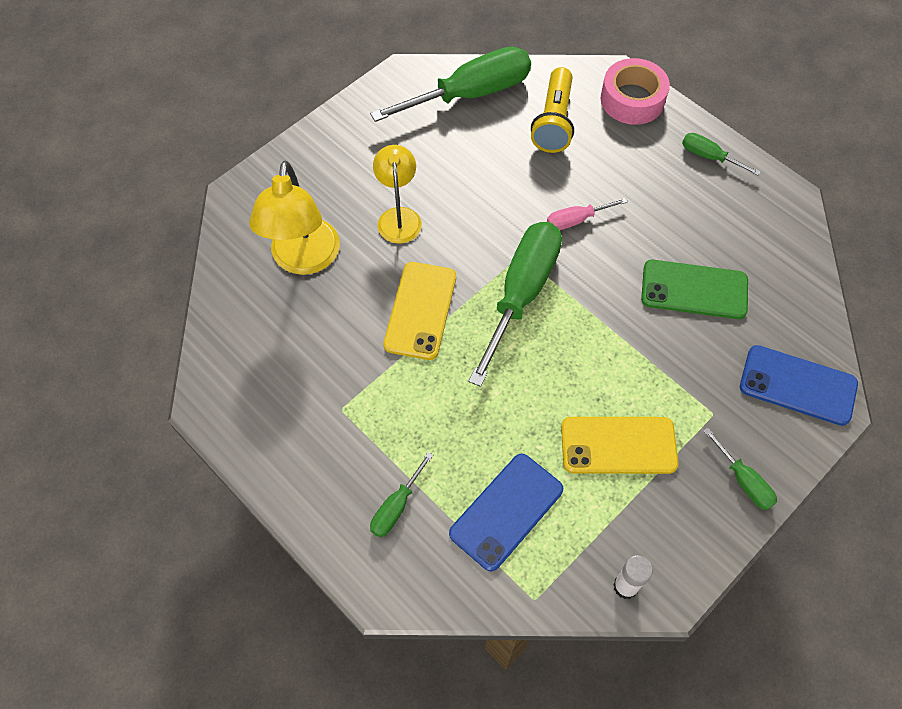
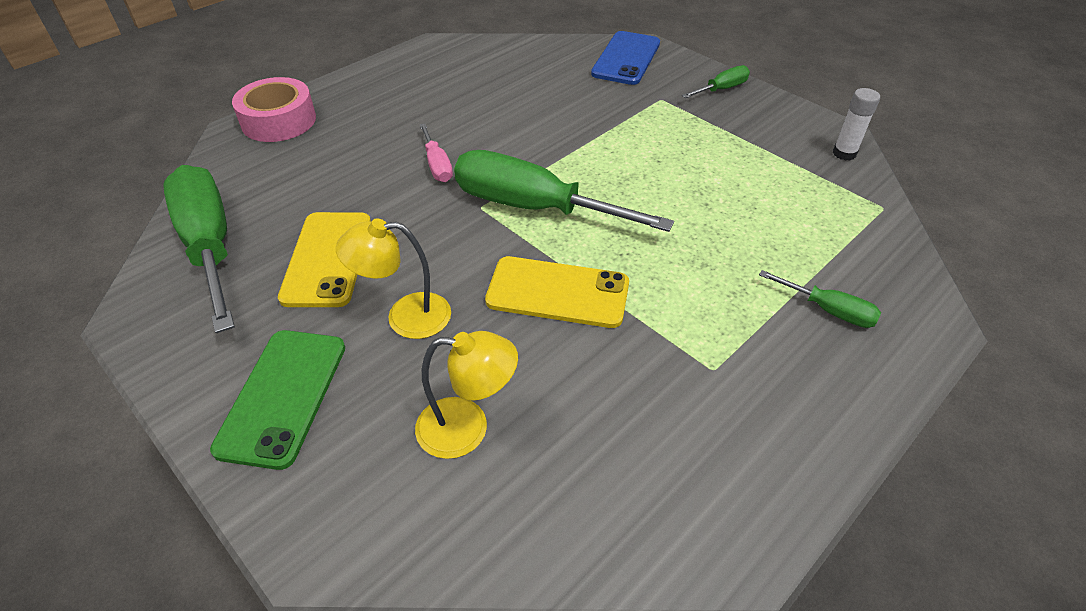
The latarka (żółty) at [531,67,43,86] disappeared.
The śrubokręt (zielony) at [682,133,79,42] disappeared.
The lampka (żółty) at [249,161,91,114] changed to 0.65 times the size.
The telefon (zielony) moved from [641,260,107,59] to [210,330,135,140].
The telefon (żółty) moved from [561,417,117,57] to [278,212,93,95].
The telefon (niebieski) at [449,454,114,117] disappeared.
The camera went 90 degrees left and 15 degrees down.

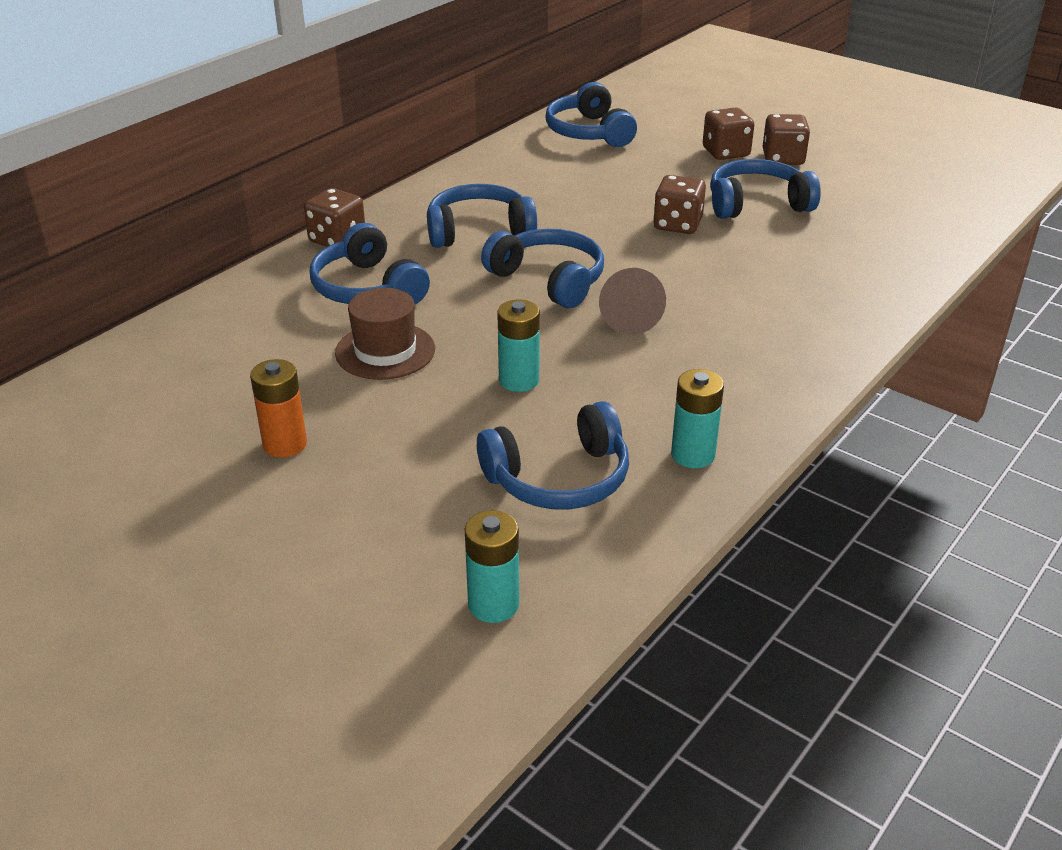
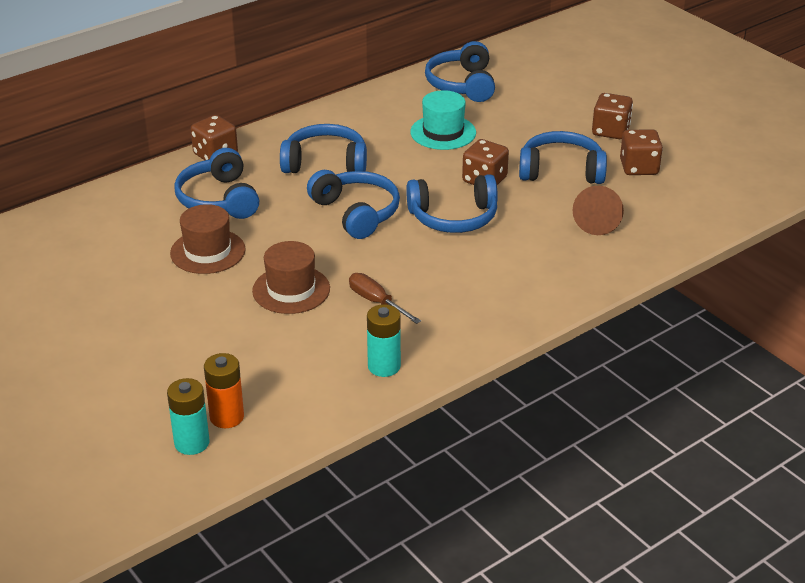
The kostka do gry (brązowy) moved from [703,107,51,53] to [620,129,43,46].
The stożek (brązowy) moved from [599,268,67,66] to [573,186,51,49].
The bateria (turkusowy) at [497,300,43,92] was replaced by the kapelusz (brązowy) at [252,241,78,73].
The bateria (pomarańczowy) moved from [250,359,57,99] to [204,353,40,75].
The słuchawki (niebieski) moved from [477,401,152,108] to [406,174,92,59].
The kapelusz (turkusowy) at [410,90,66,60] appeared.
The śrubokręt (brązowy) at [349,273,72,51] appeared.
The camera went 15 degrees right and 0 degrees up.

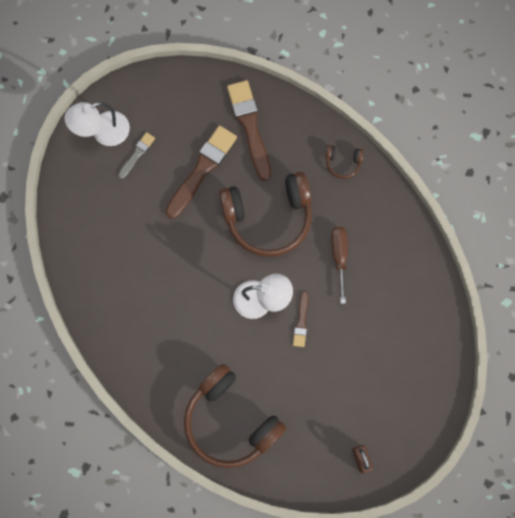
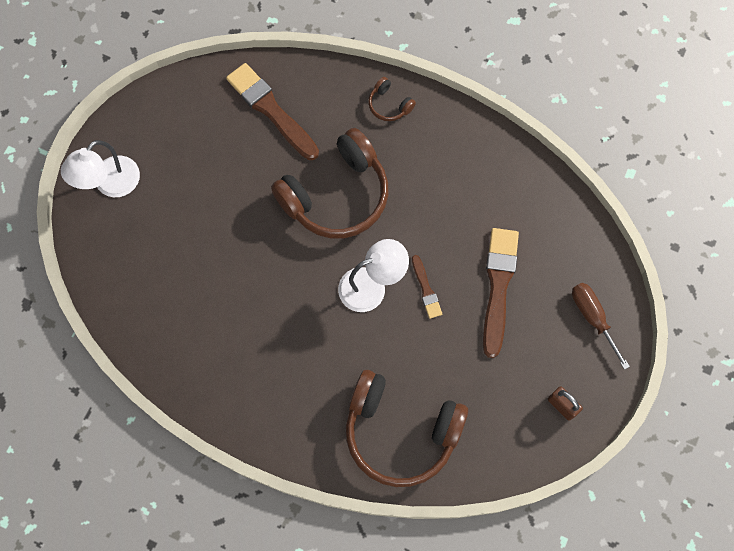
The pędzel (brązowy) moved from [165,125,72,94] to [483,228,36,130].
The pędzel (szary) at [118,132,37,47] disappeared.
The słuchawki (brązowy) at [326,145,37,34] turned 60 degrees clockwise.
The śrubokręt (brązowy) moved from [331,227,17,77] to [572,283,58,87].
The camera went 25 degrees left and 5 degrees down.

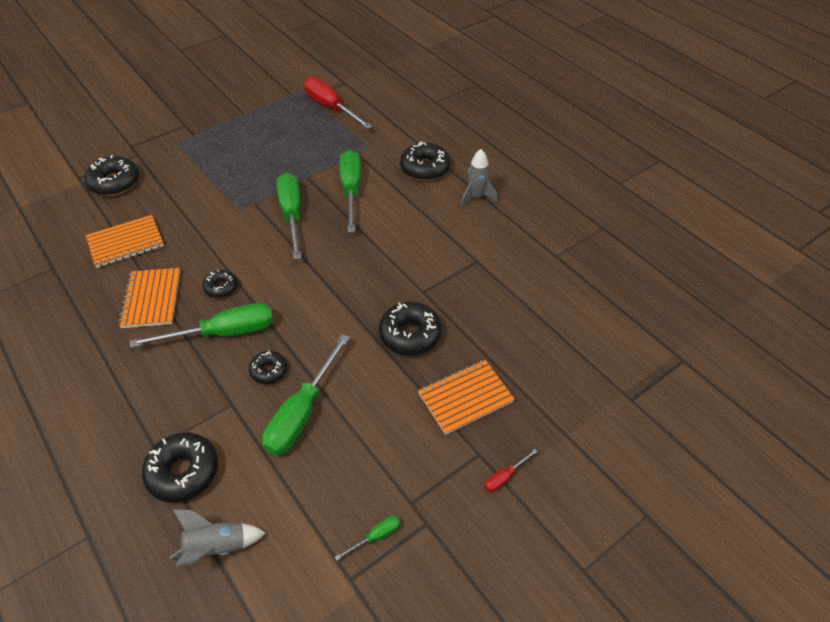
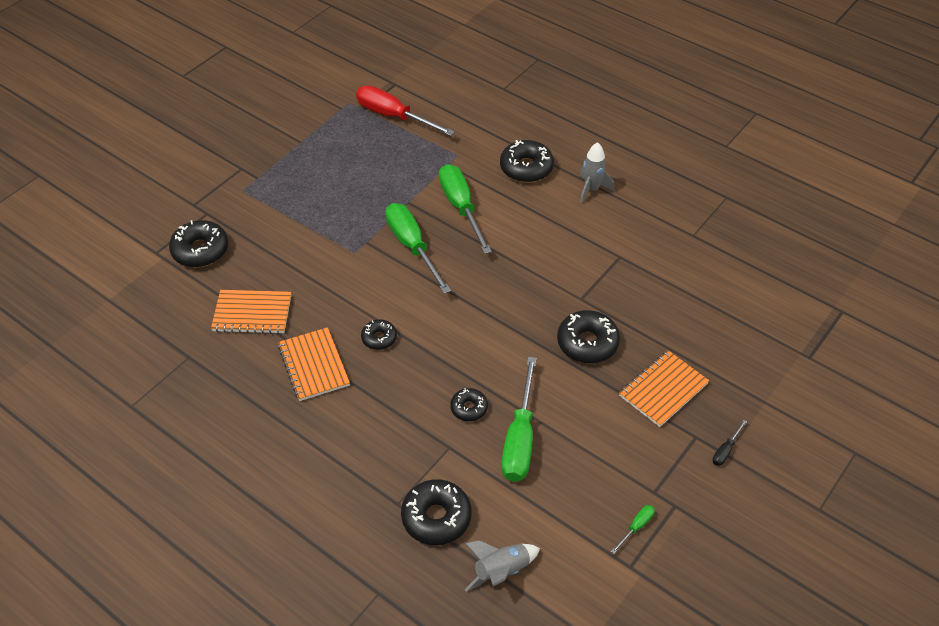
The zeszyt (pomarańczowy) at [86,215,78,53] turned 45 degrees clockwise.
The śrubokręt (zielony) at [130,303,143,45] disappeared.
The śrubokręt (czerwony) at [484,449,54,43] became the śrubokręt (czarny) at [713,420,34,46].
The camera went 15 degrees left and 0 degrees up.

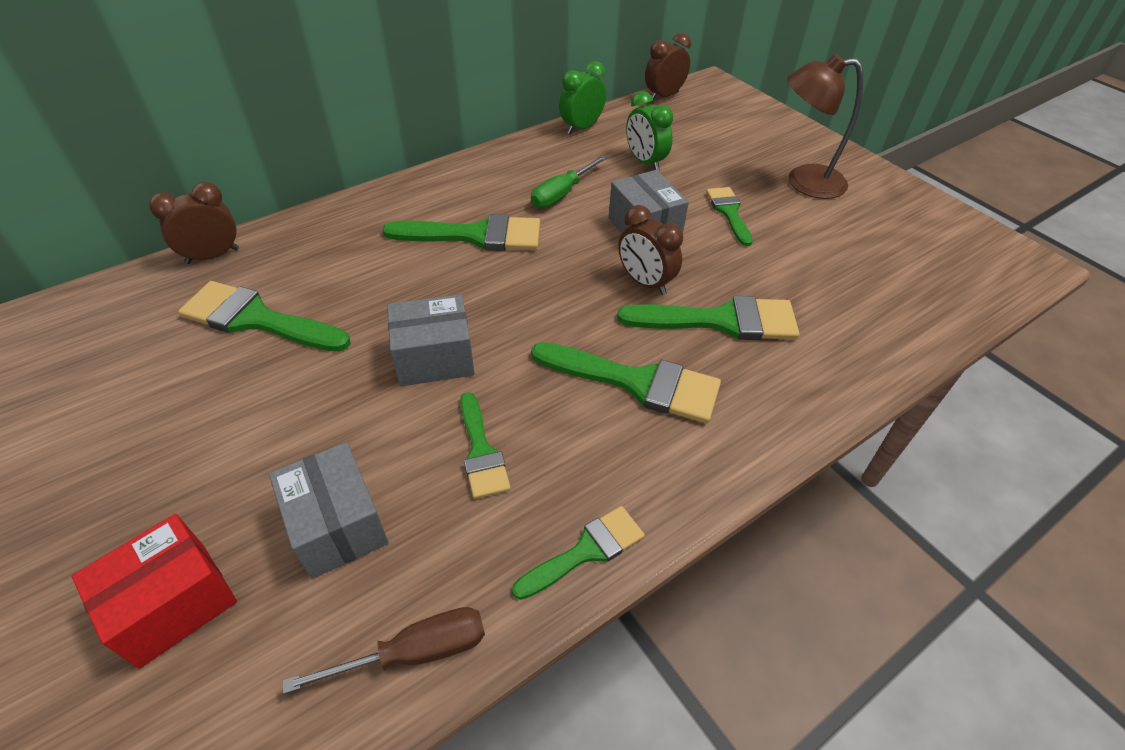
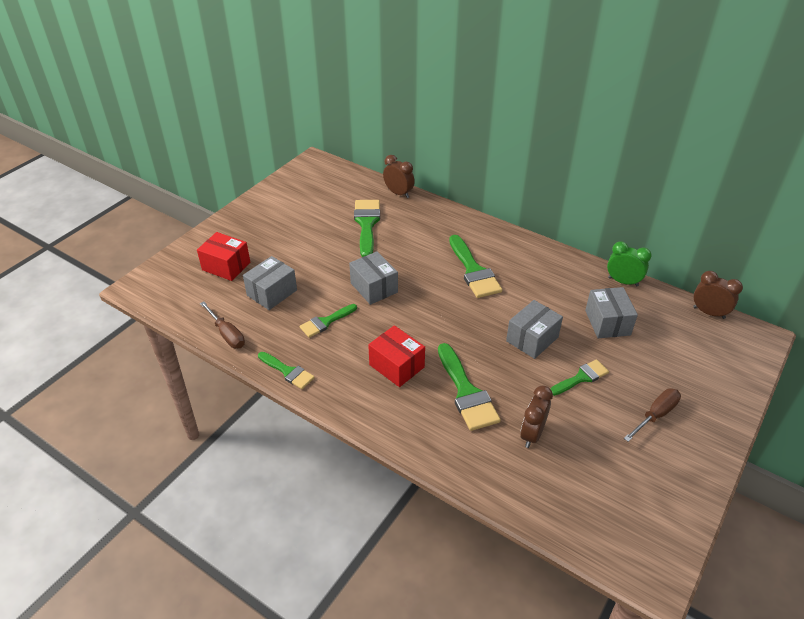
The lampka (brązowy) at [787,54,76,145] was replaced by the śrubokręt (brązowy) at [624,388,57,54].
The budzik (zielony) at [626,91,47,80] was replaced by the pudełko (szary) at [585,287,53,51].
The śrubokręt (zielony) at [531,155,76,53] disappeared.
The budzik (brązowy) moved from [618,205,65,90] to [520,385,33,63].
The pędzel (zielony) at [531,342,190,81] was replaced by the pudełko (czerwony) at [368,325,57,62].
The camera went 70 degrees right and 5 degrees down.

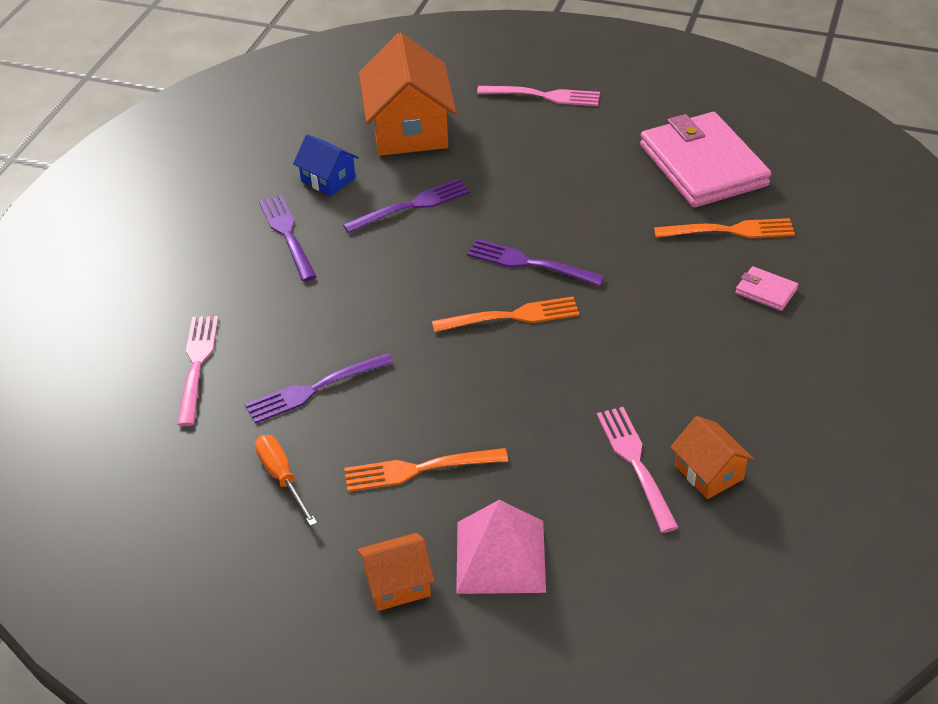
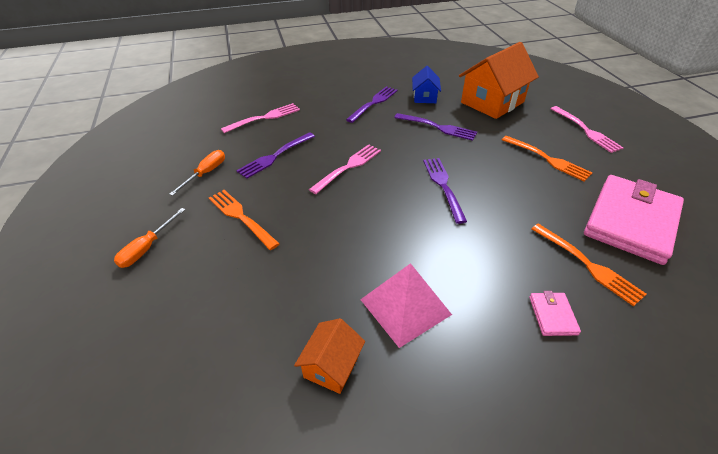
The widelec (pomarańczowy) moved from [432,297,148,35] to [502,136,90,45].
The widelec (fioletowy) at [245,353,149,71] turned 75 degrees counterclockwise.
The widelec (różowy) moved from [597,407,82,126] to [309,144,72,50].
The piramida (różowy) moved from [456,500,90,94] to [360,263,92,85].
The domek (pomarańczowy) at [357,533,78,78] was replaced by the śrubokręt (pomarańczowy) at [114,208,72,60].
The camera went 55 degrees right and 0 degrees up.

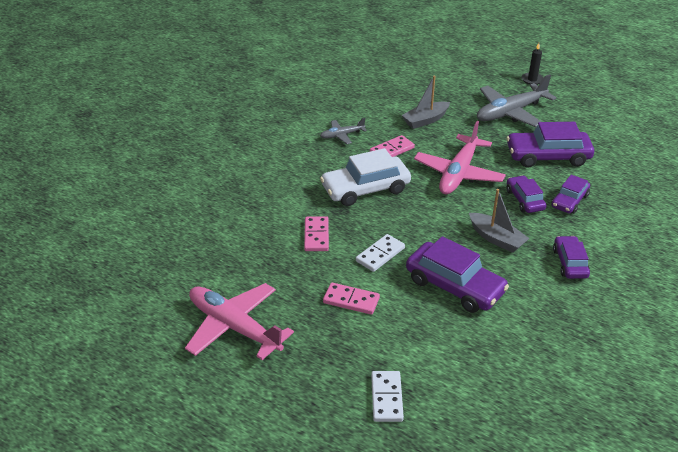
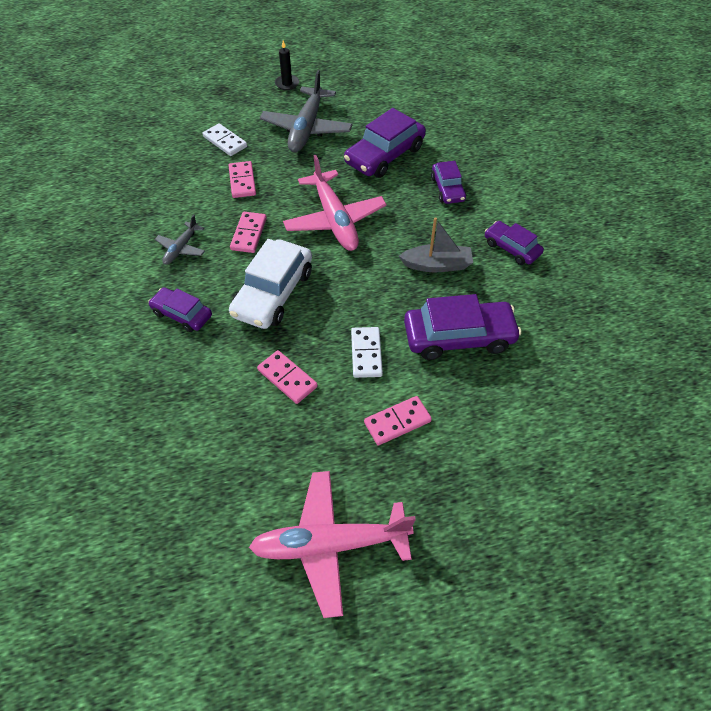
The łódka (szary) at [402,75,48,54] was replaced by the kostka domina (różowy) at [229,161,27,37].
The samochód (fioletowy) moved from [507,175,39,38] to [148,287,64,45].
The kostka domina (biały) moved from [371,371,33,51] to [203,123,44,33].
The camera went 45 degrees left and 15 degrees up.

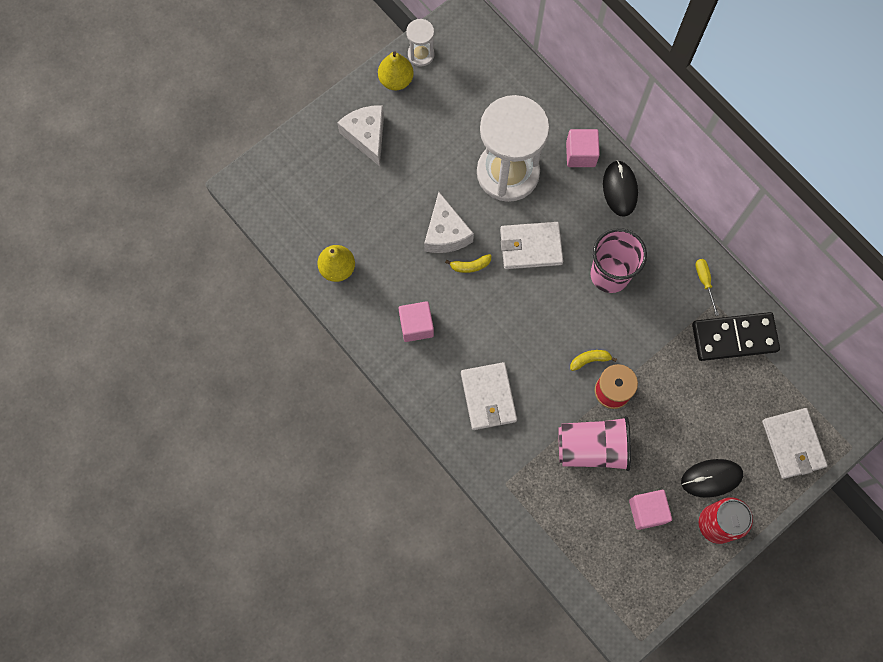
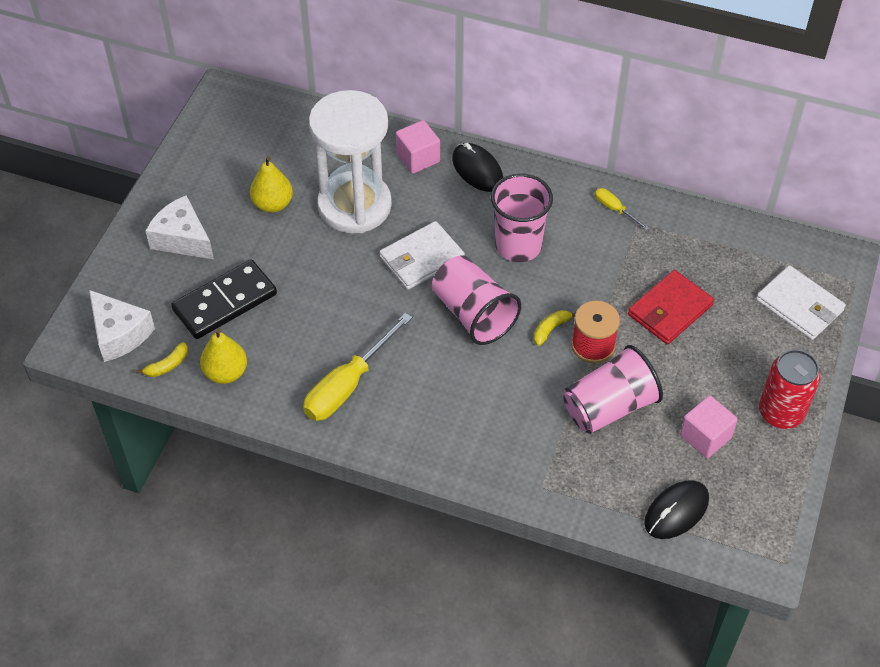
The klepsydra (biały) at [406,19,28,47] disappeared.
The gruszka (żółty) moved from [378,51,36,39] to [250,156,43,57].
The ser (biały) moved from [424,192,50,61] to [89,290,66,72].
The banan (żółty) moved from [445,254,46,19] to [136,342,52,35].
The sześcian (różowy) at [398,301,36,41] was replaced by the śrubokręt (żółty) at [303,313,109,108].
The kostka domina (czarny) moved from [692,312,88,49] to [171,260,106,79].
The portfel (biały) at [461,362,56,68] disappeared.
The myszka (czarny) moved from [681,459,62,39] to [644,480,65,59].
The szklanka (różowy) at [432,255,89,90] appeared.
The portfel (czerwony) at [628,270,86,74] appeared.
The camera went 30 degrees left and 20 degrees down.

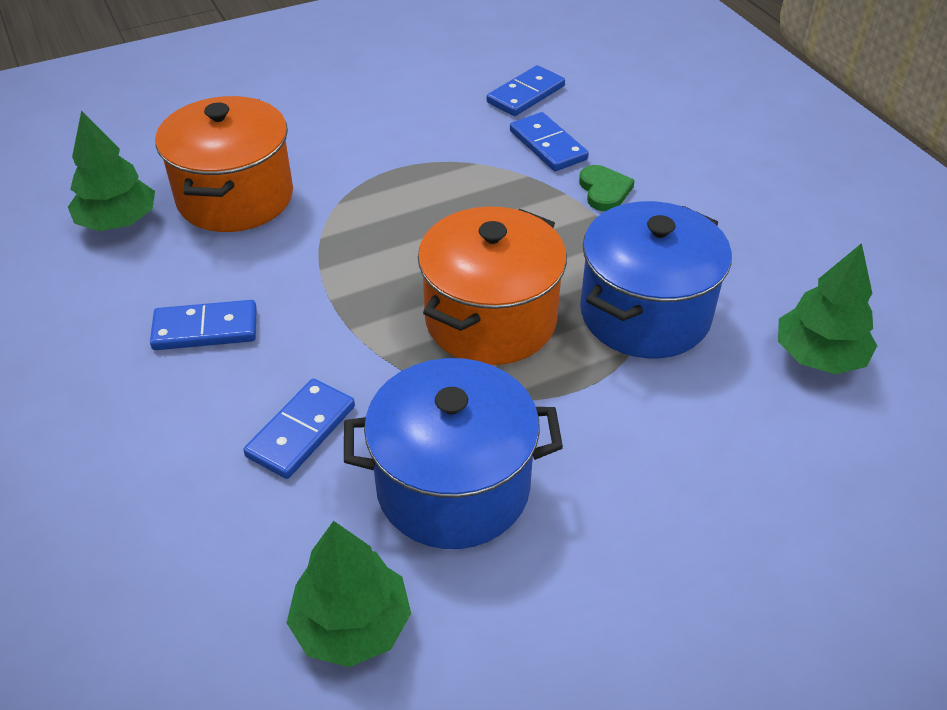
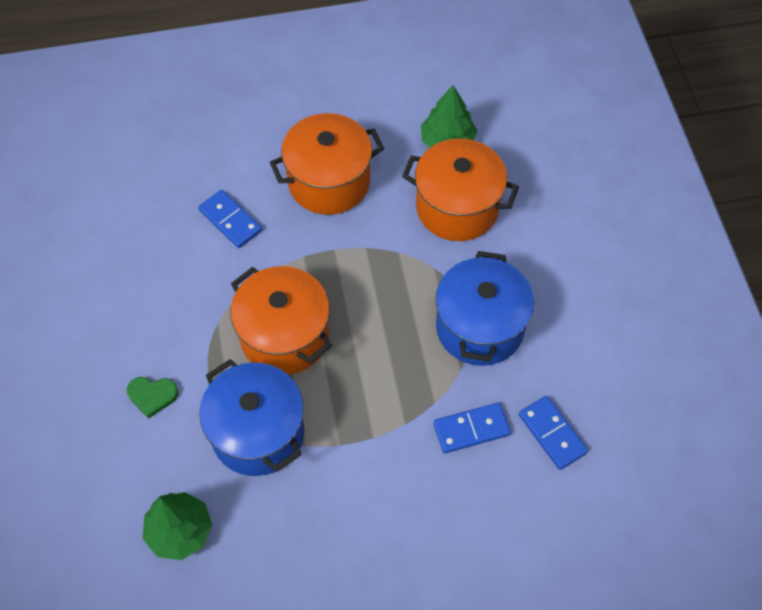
The serce (zielony) moved from [579,165,56,46] to [127,377,51,41].
The kostka domina (niebieski) at [150,300,107,50] was replaced by the garnek (pomarańczowy) at [270,113,114,102].
The garnek (niebieski) moved from [344,358,219,191] to [436,251,98,115].
The drzewko (zielony) at [287,521,124,146] disappeared.
The camera went 105 degrees right and 15 degrees up.

